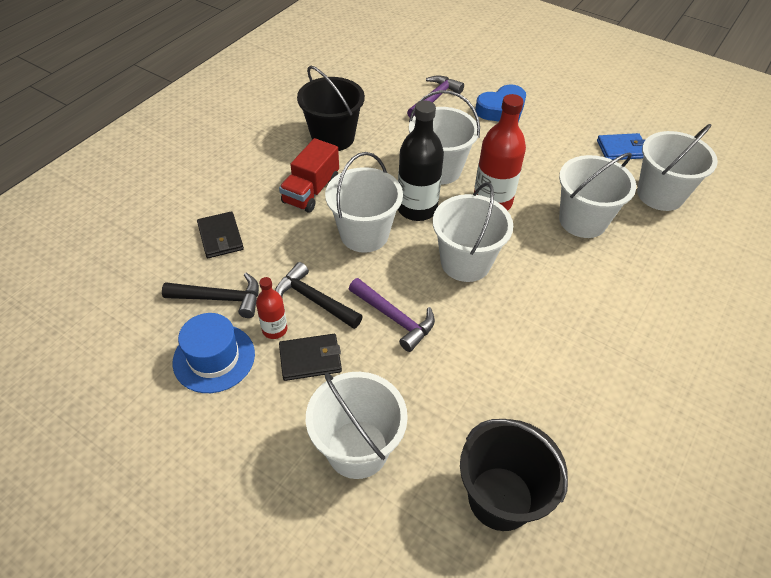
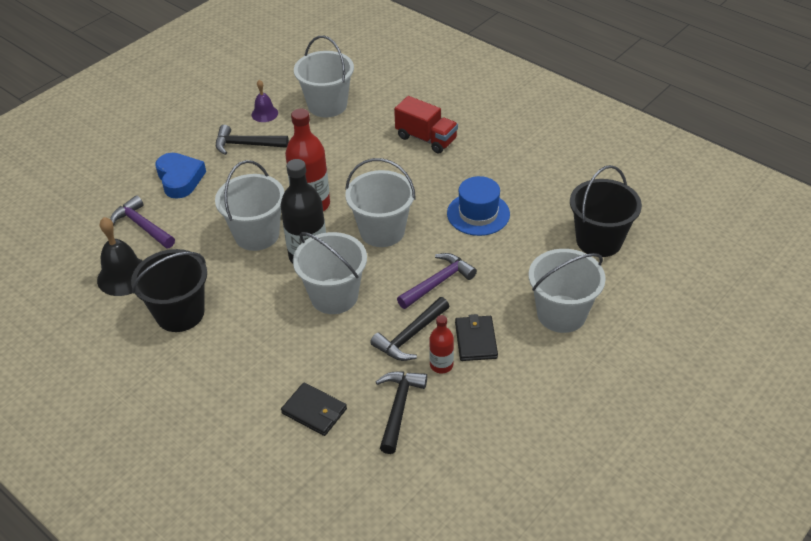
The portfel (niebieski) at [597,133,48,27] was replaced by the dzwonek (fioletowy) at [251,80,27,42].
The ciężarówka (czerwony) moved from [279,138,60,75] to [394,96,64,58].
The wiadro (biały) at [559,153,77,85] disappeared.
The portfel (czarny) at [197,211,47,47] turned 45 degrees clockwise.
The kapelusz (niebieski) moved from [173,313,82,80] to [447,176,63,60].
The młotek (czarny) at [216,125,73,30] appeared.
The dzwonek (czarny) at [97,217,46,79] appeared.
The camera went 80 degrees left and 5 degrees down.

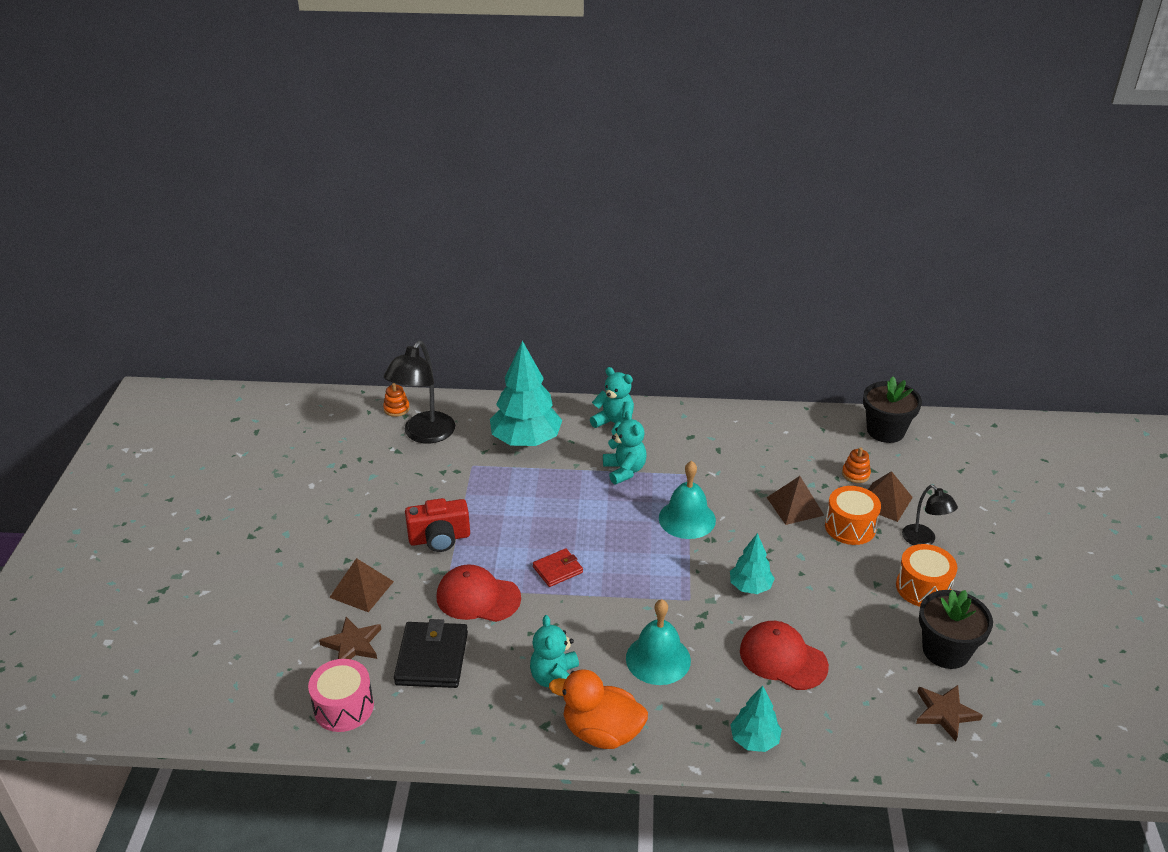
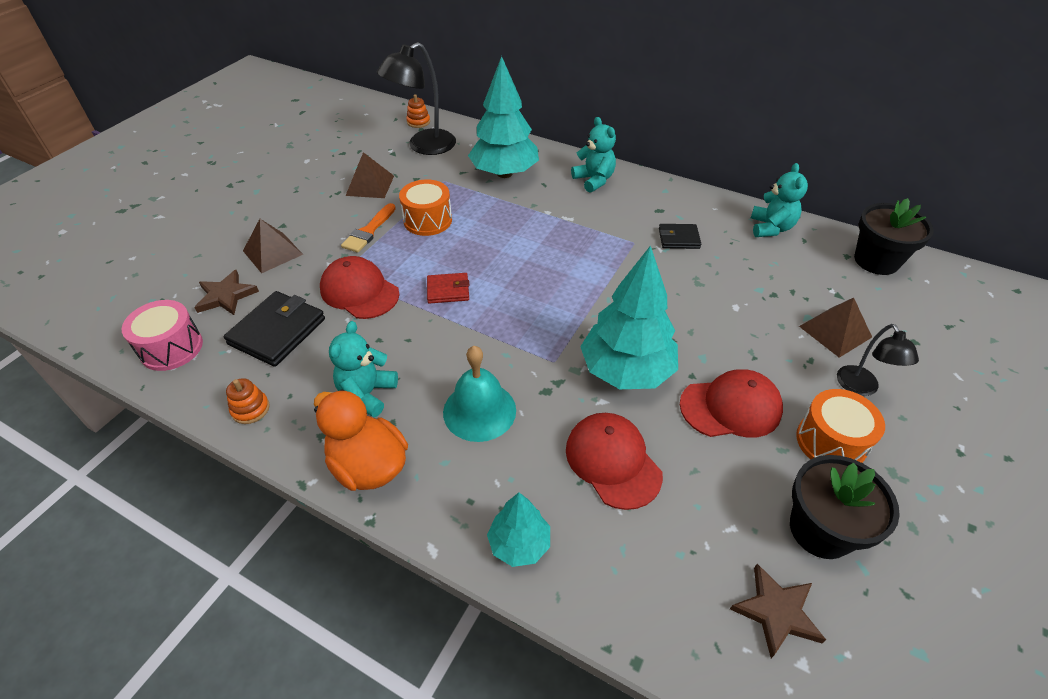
The miś (turkusowy) moved from [603,411,44,73] to [751,163,57,74].
The zabawka nakładanka (pomarańczowy) moved from [842,447,29,36] to [226,378,44,46].
The dzwonek (turkusowy) at [659,461,57,78] disappeared.
The piramida (brązowy) moved from [767,476,57,49] to [346,152,48,46].
The bęben (pomarańczowy) moved from [825,486,56,59] to [399,179,53,57].
The aparat fotograficzny (czerwony) at [405,498,65,54] was replaced by the pędzel (pomarańczowy) at [341,203,55,50].
The drzewko (turkusowy) at [730,533,45,61] changed to 1.88 times the size.
The portfel (czarny) at [659,224,42,25] appeared.
The czapka (czerwony) at [680,369,103,69] appeared.
The camera went 25 degrees right and 10 degrees up.

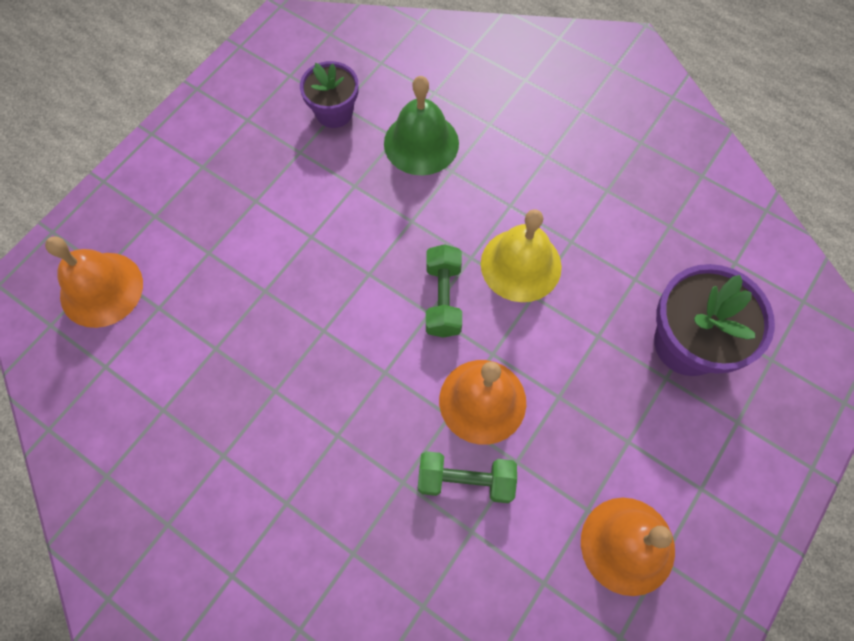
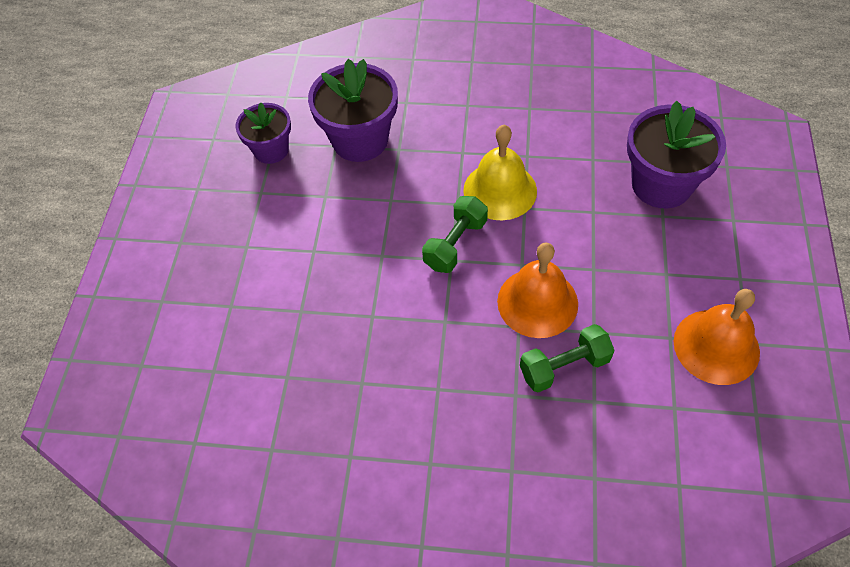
The dzwonek (zielony) at [384,76,75,100] was replaced by the doniczka (fioletowy) at [308,59,90,103].
The dzwonek (pomarańczowy) at [45,236,98,92] disappeared.
The hantel (zielony) at [426,244,36,94] turned 60 degrees clockwise.
The camera went 25 degrees left and 10 degrees down.

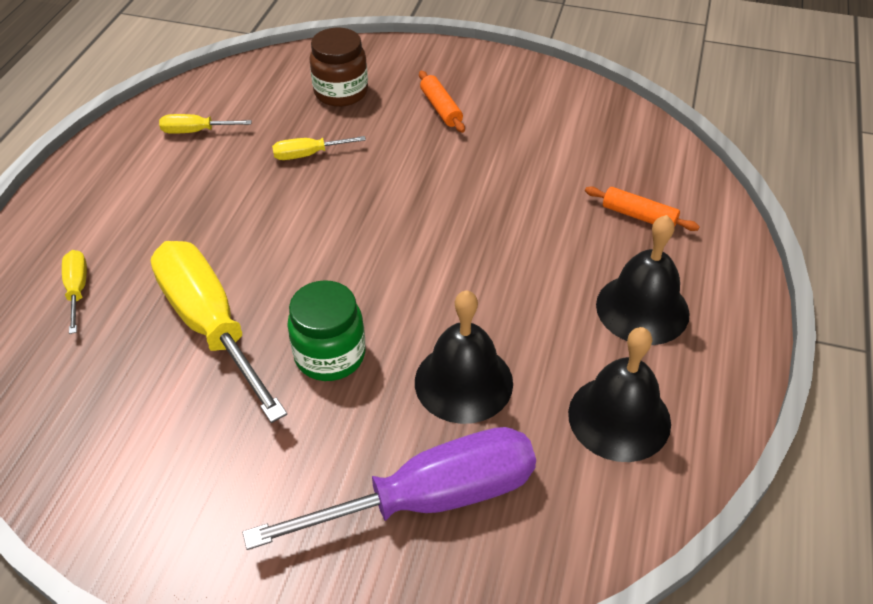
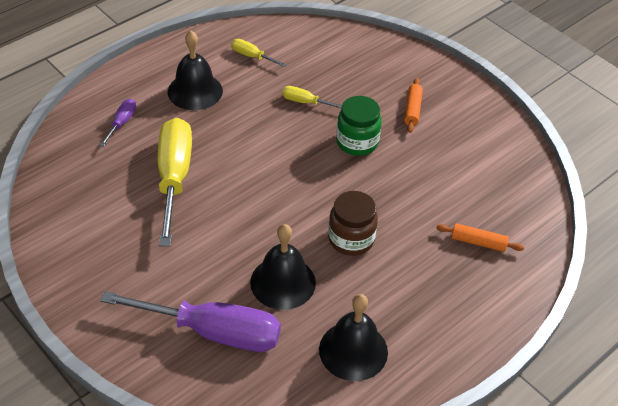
The słoik (brązowy) moved from [309,27,59,80] to [328,191,50,65].
The wałek do ciasta (pomarańczowy) at [585,186,115,45] turned 45 degrees counterclockwise.
The dzwonek (czarny) moved from [596,215,94,130] to [168,31,55,79].
The śrubokręt (żółty) at [62,250,25,84] became the śrubokręt (fioletowy) at [100,99,36,48].
The słoik (zielony) moved from [287,280,78,101] to [336,96,46,60].
The camera went 30 degrees right and 0 degrees up.

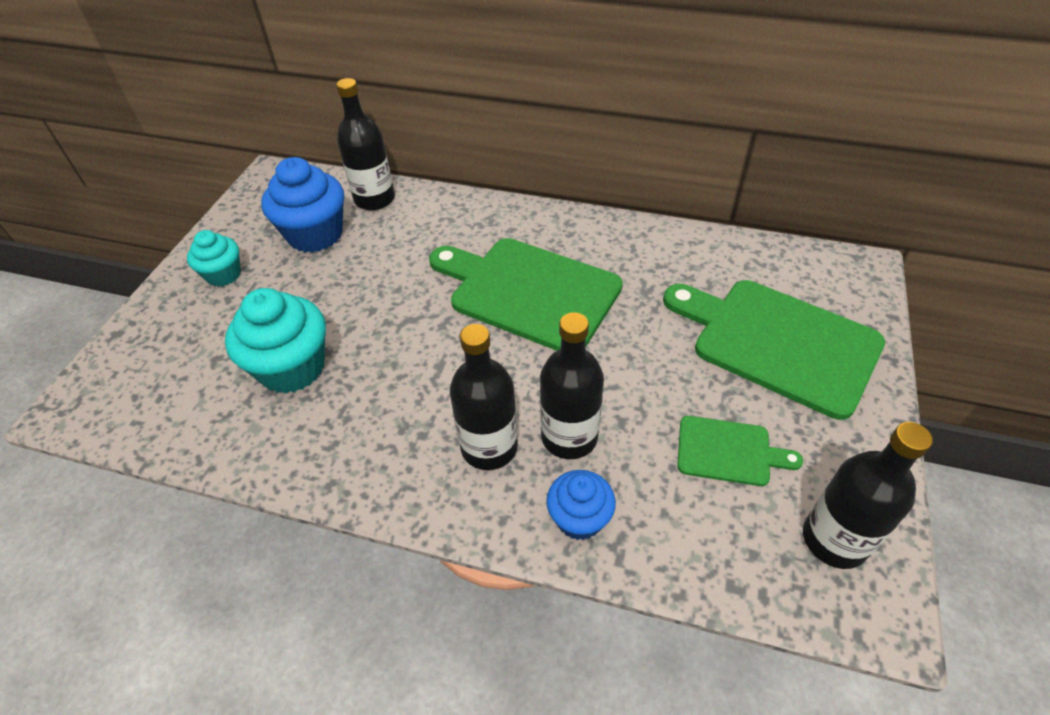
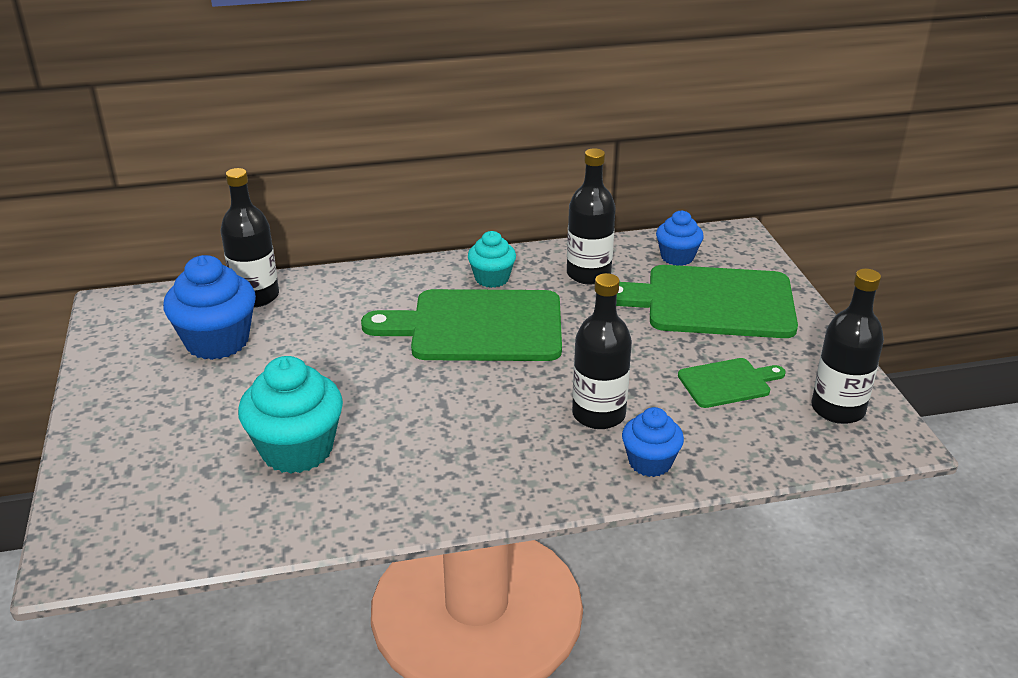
The muffinka (turkusowy) moved from [187,230,54,57] to [468,231,48,57].
The butelka (czarny) moved from [450,324,68,146] to [567,148,48,137].
The muffinka (niebieski) at [656,211,48,55] appeared.
The camera went 30 degrees left and 15 degrees down.

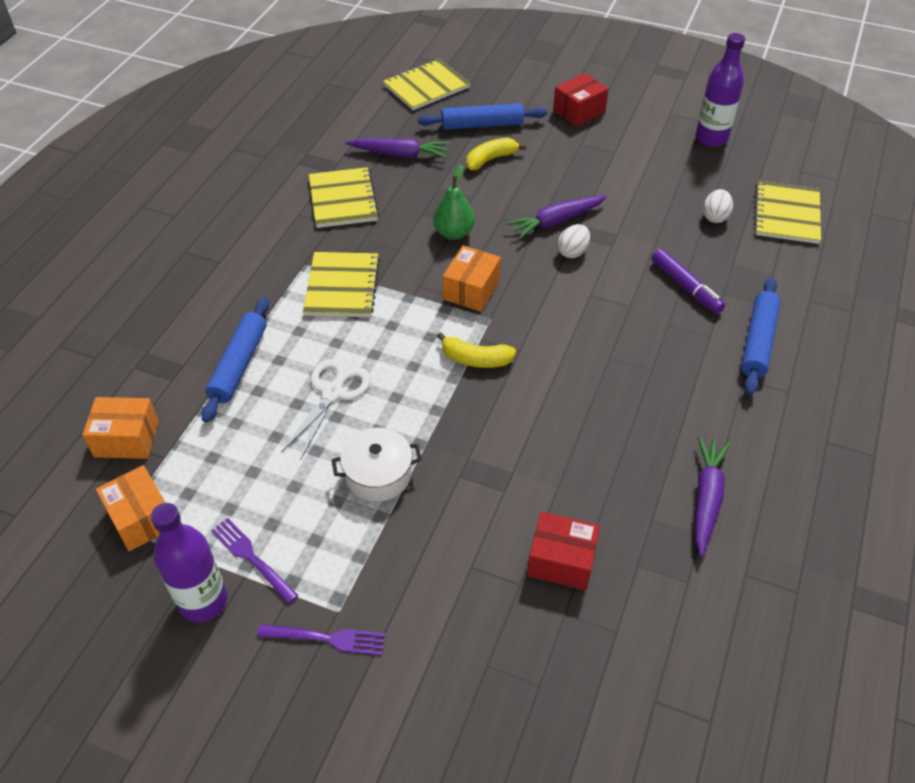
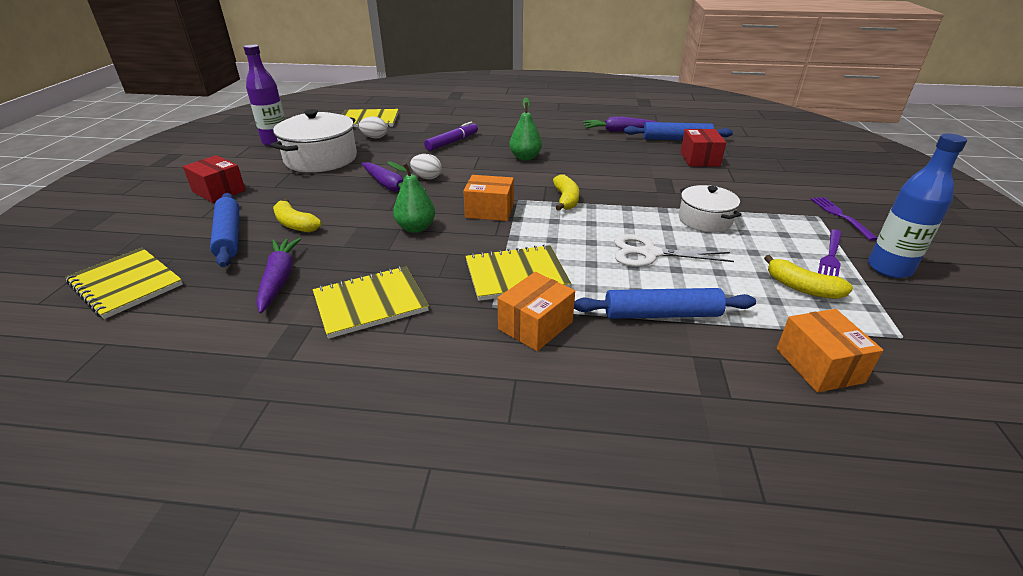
The wałek do ciasta (niebieski) moved from [741,278,40,117] to [624,122,109,18].
The pudełko (pomarańczowy) moved from [96,465,70,86] to [497,272,78,79].
The butelka (fioletowy) at [150,503,78,119] became the butelka (niebieski) at [868,133,99,145].
The gruszka (zielony) at [509,97,33,64] appeared.
The garnek (biały) at [270,109,87,63] appeared.
The banan (żółty) at [764,255,89,44] appeared.
The camera went 105 degrees left and 15 degrees down.

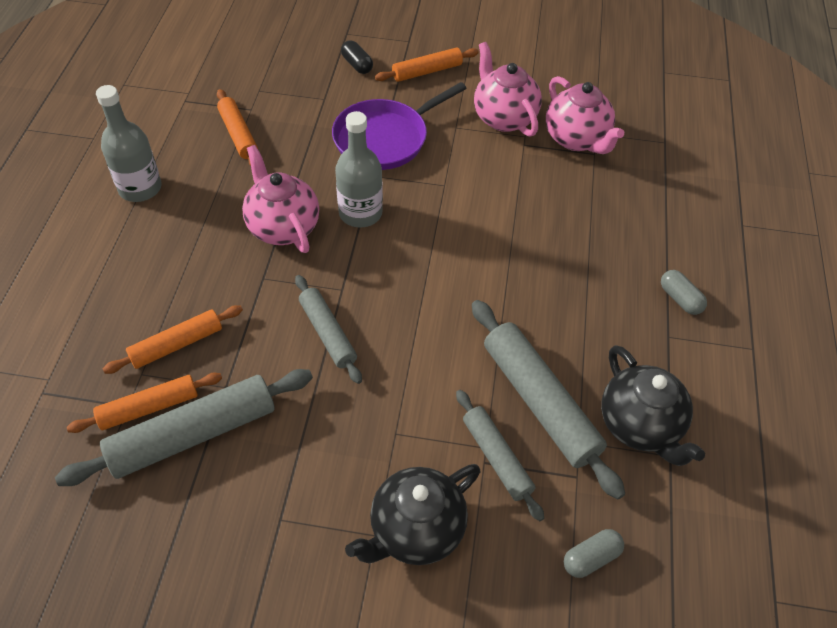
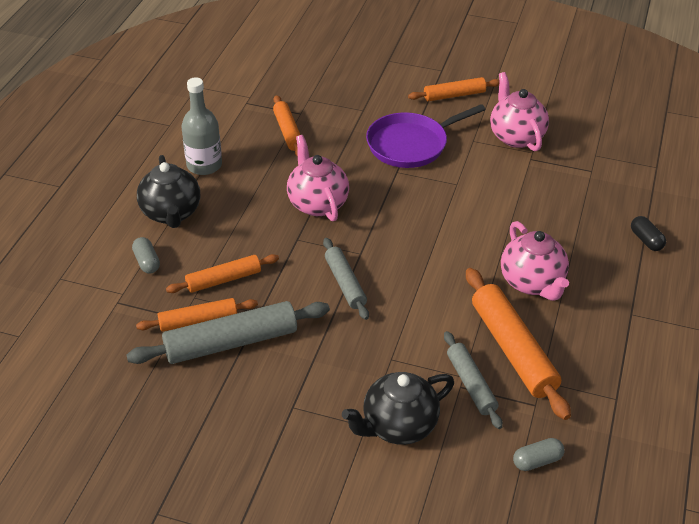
The kapsułka (czarny) moved from [341,40,32,34] to [631,216,35,35].
The imbryk (różowy) moved from [546,76,78,78] to [501,221,68,80].
The butelka (szary) at [335,111,48,116] disappeared.
The kapsułka (szary) moved from [661,270,46,45] to [132,237,28,37].
The wałek do ciasta (szary) at [472,300,153,200] became the wałek do ciasta (pomarańczowy) at [466,268,105,152].
The imbryk (czarny) moved from [601,345,104,121] to [137,155,63,73].
The camera went 10 degrees right and 10 degrees down.

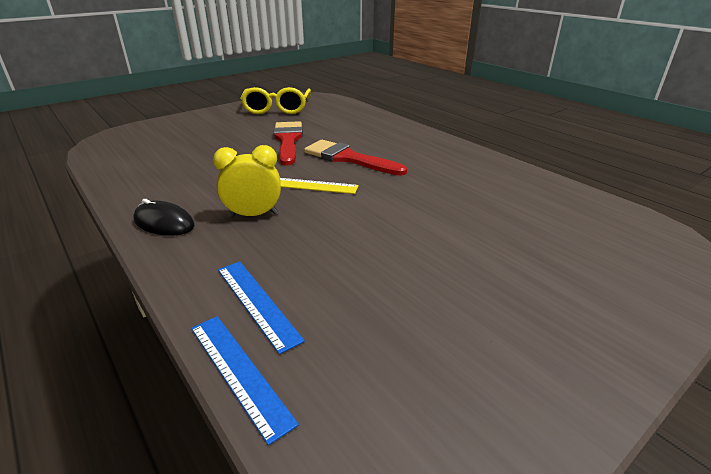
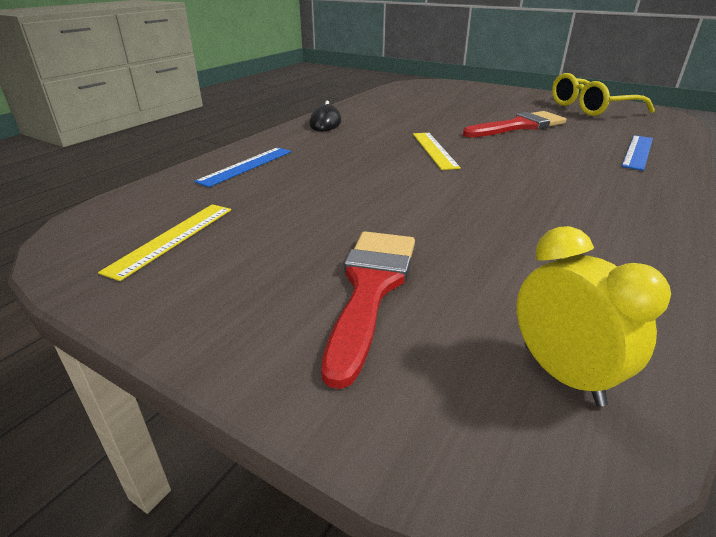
The pędzel (czerwony) moved from [304,140,103,36] to [321,231,94,158].
The budzik (żółty) moved from [213,145,68,72] to [517,226,154,180].
The linijka (niebieski) moved from [191,316,108,129] to [621,135,32,36].
The linijka (żółty) at [98,204,133,77] appeared.
The camera went 70 degrees right and 0 degrees up.

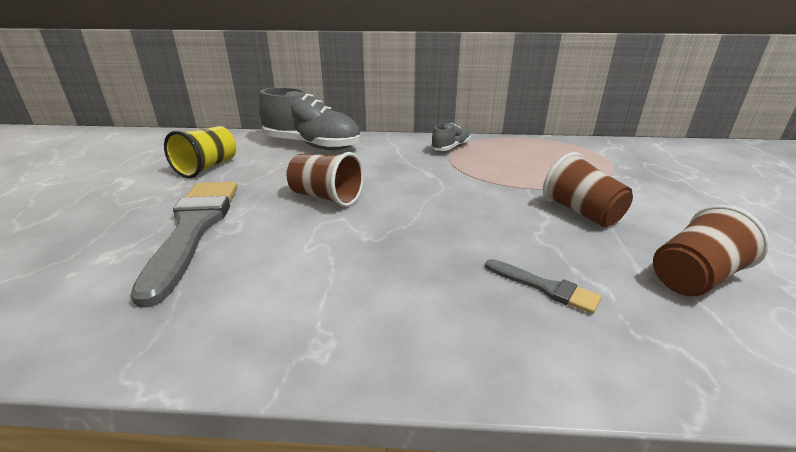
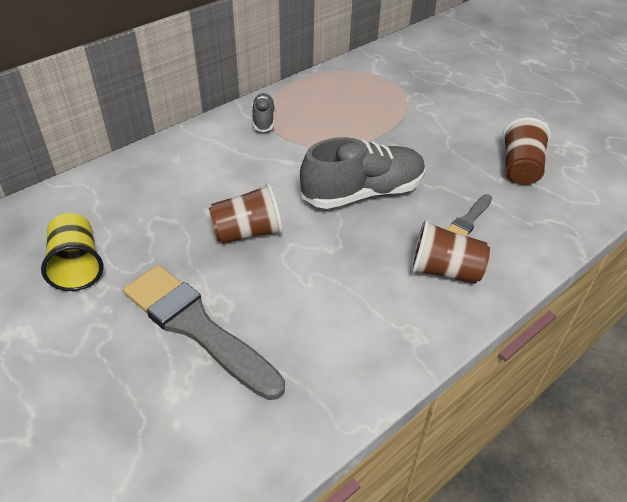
The but (szary) moved from [259,87,102,63] to [300,137,125,72].
The szklanka (brązowy) moved from [543,152,90,75] to [410,220,80,64].
The pędzel (szary) at [485,259,117,55] turned 135 degrees clockwise.
The camera went 45 degrees left and 15 degrees up.

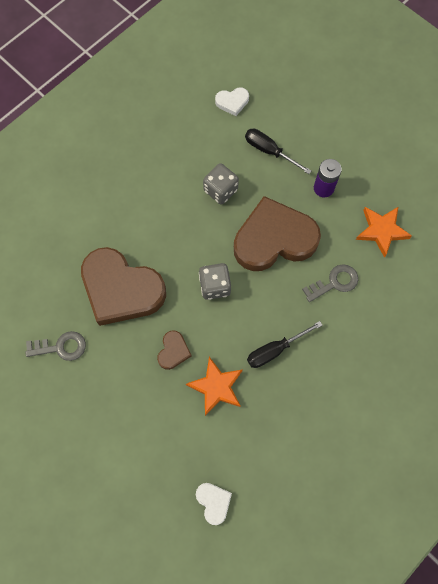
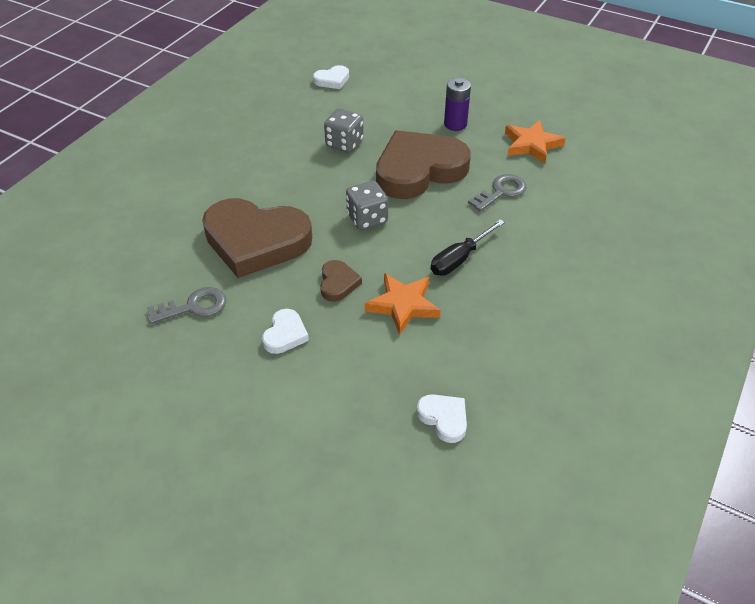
The śrubokręt (czarny) at [245,128,66,46] disappeared.
The serce (biały) at [262,309,47,45] appeared.
The camera went 15 degrees left and 25 degrees down.

